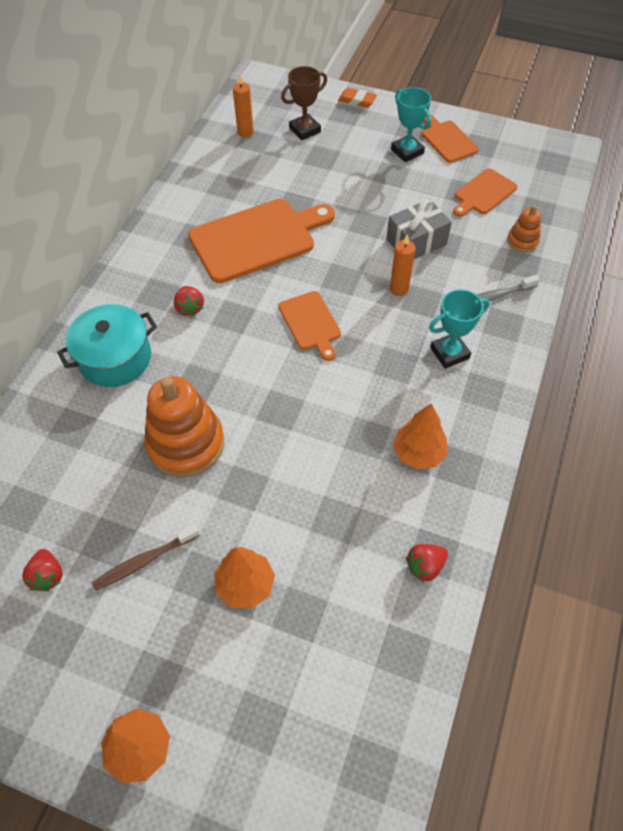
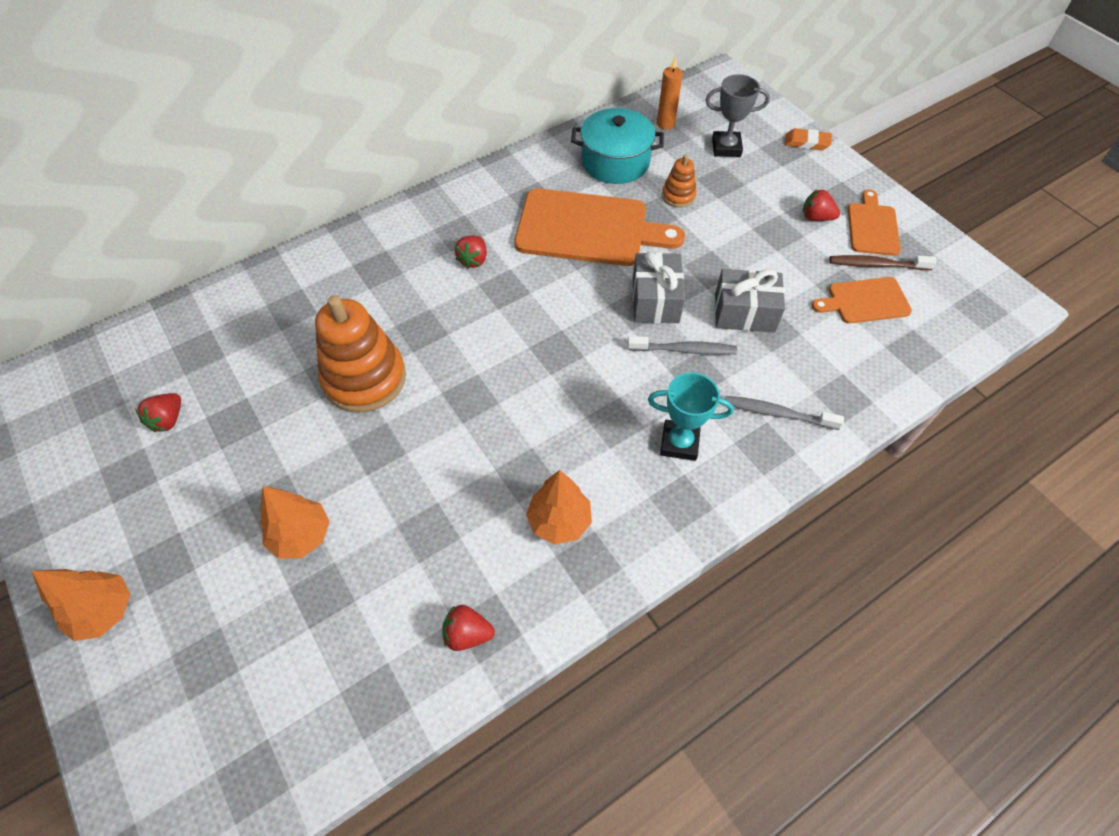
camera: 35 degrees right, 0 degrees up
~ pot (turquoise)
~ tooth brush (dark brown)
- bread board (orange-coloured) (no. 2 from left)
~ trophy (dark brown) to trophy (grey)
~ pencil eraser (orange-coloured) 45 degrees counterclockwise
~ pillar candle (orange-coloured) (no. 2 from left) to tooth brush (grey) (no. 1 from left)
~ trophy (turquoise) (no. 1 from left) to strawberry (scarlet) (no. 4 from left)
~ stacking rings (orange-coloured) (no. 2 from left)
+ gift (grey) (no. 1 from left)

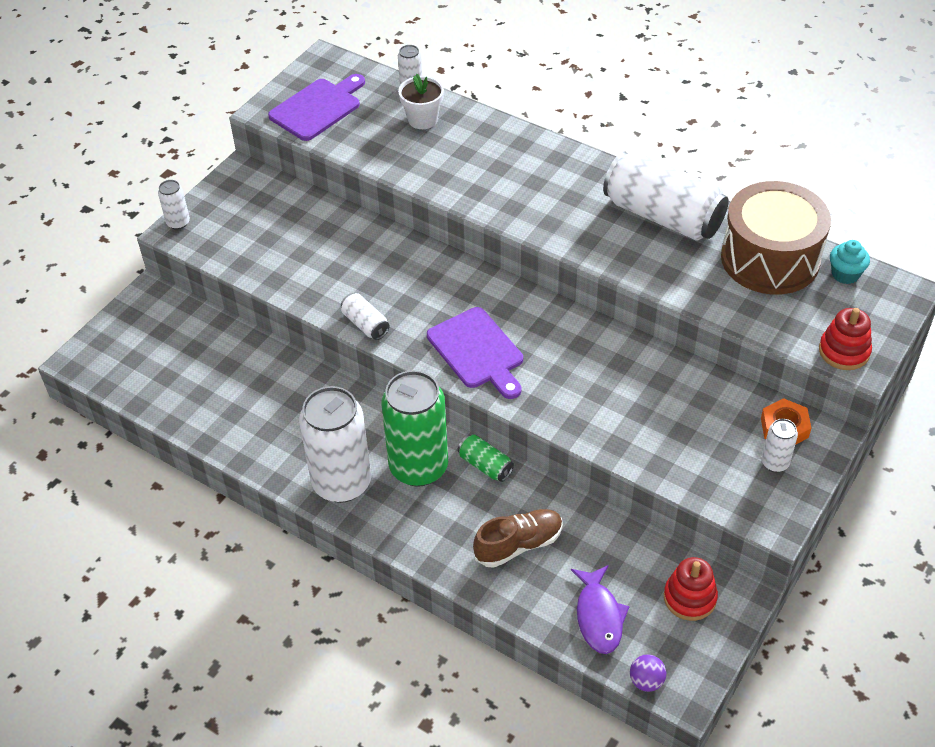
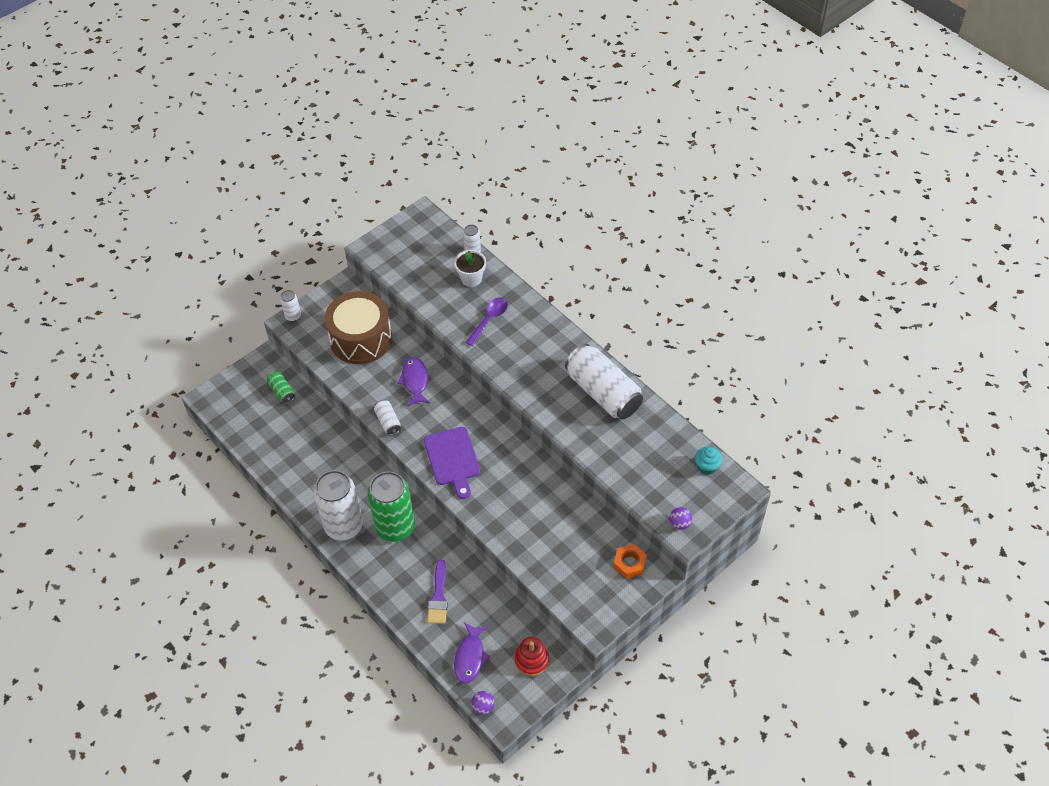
camera: 15 degrees right, 5 degrees up
- bread board (royal purple) (no. 1 from left)
~ can (green) (no. 2 from left in the first image) to can (green) (no. 1 from left)
~ sneaker (dark brown) to paint brush (royal purple)
~ snare drum (dark brown)
- can (snow-white) (no. 6 from left)
~ stacking rings (scarlet) (no. 2 from left) to ball (royal purple) (no. 2 from left)
+ fish (royal purple) (no. 1 from left)
+ spoon (royal purple)

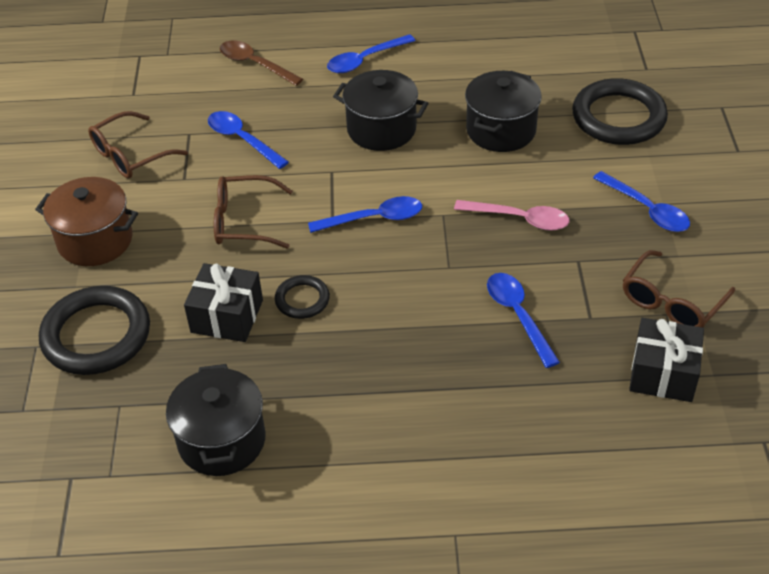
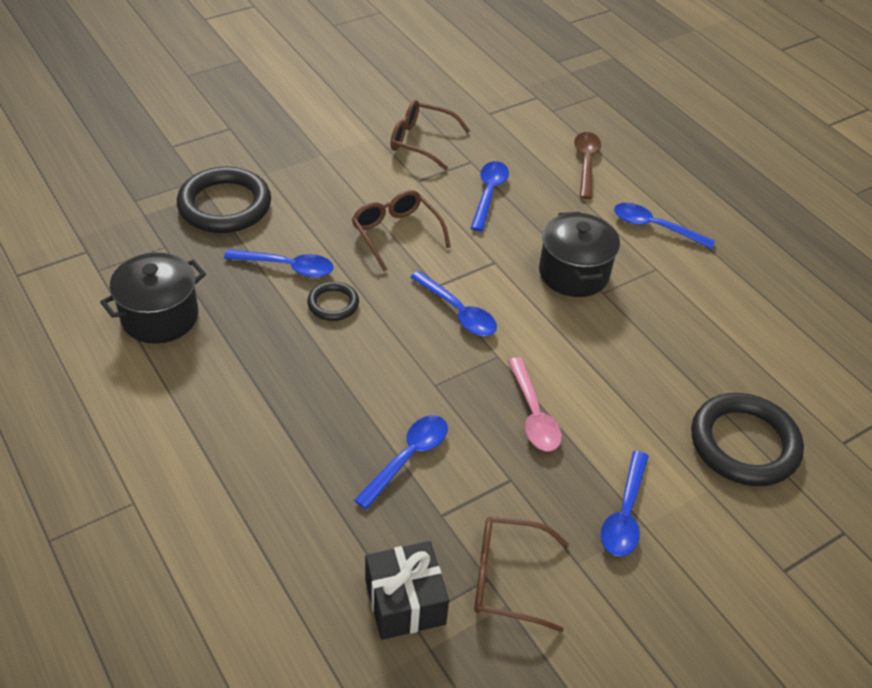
camera: 55 degrees right, 0 degrees up
- pot (dark brown)
~ gift (black) (no. 1 from left) to spoon (cobalt) (no. 1 from left)
- pot (black) (no. 3 from left)

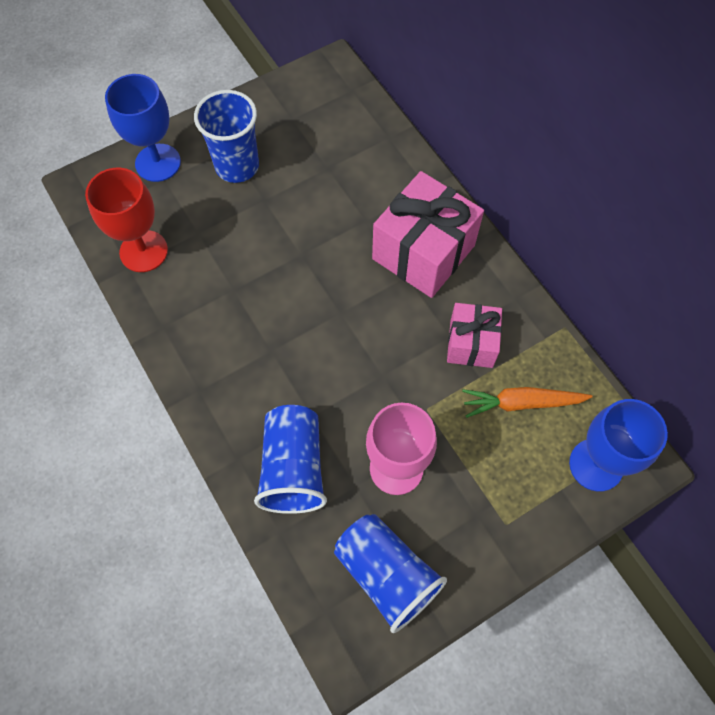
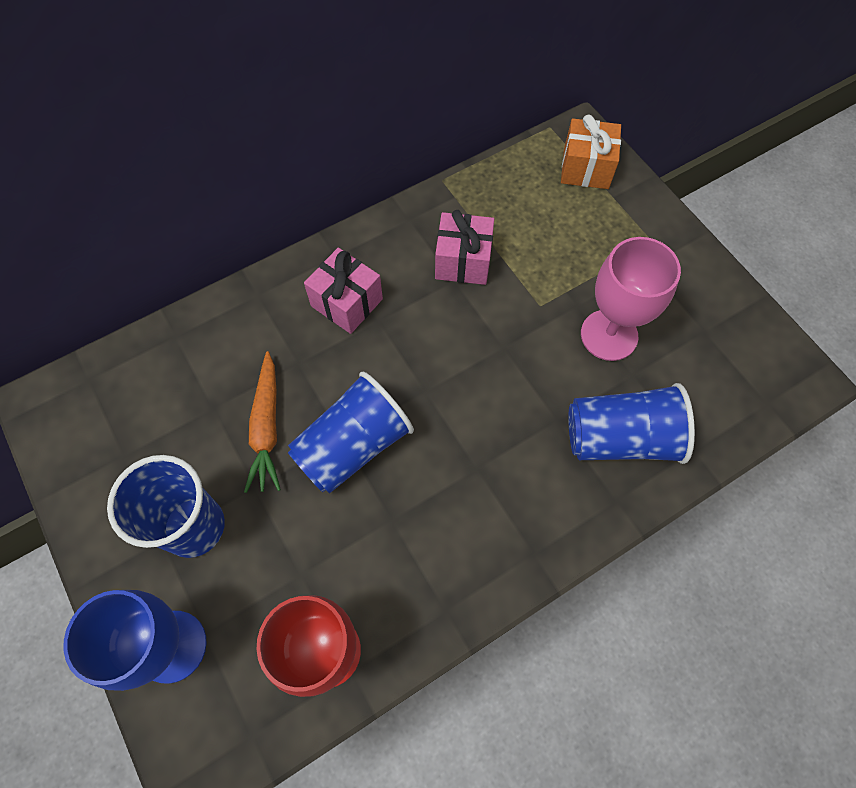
camera: 90 degrees left, 0 degrees up
~ cup (cobalt) (no. 3 from left in the first image) to cup (cobalt) (no. 2 from left)
~ gift (rose-pink) (no. 1 from left) x0.59
~ carrot (orange-coloured)
~ wine glass (cobalt) (no. 2 from left) to gift (orange-coloured)

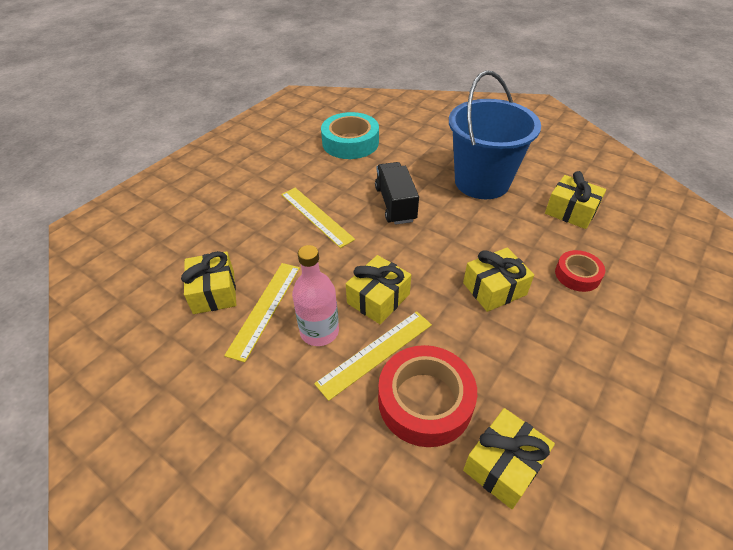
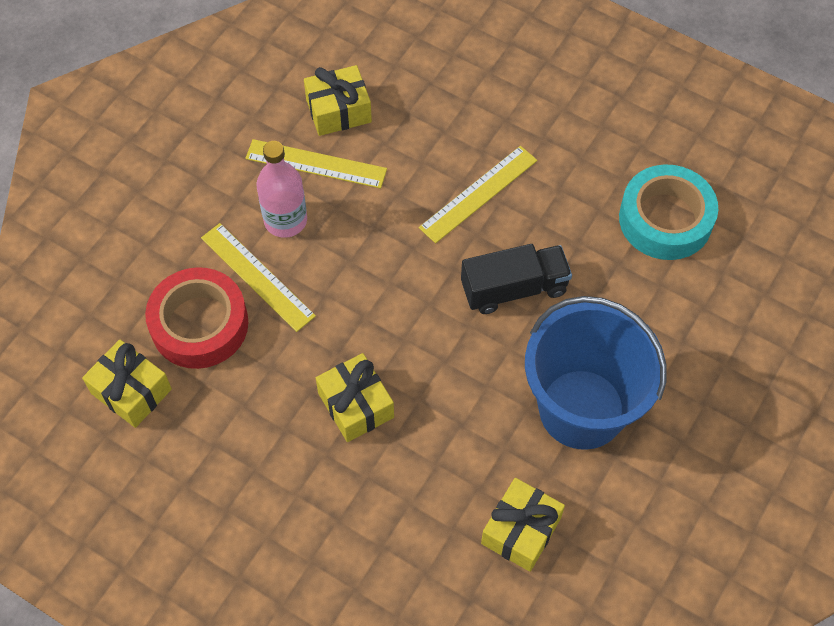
camera: 85 degrees right, 15 degrees up
- gift (golden) (no. 2 from left)
- roll of tape (scarlet) (no. 2 from left)

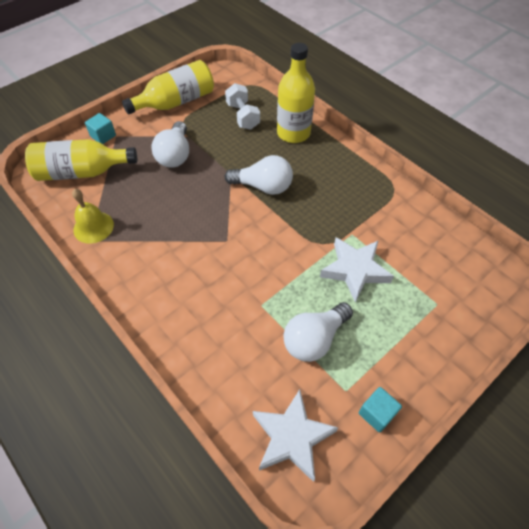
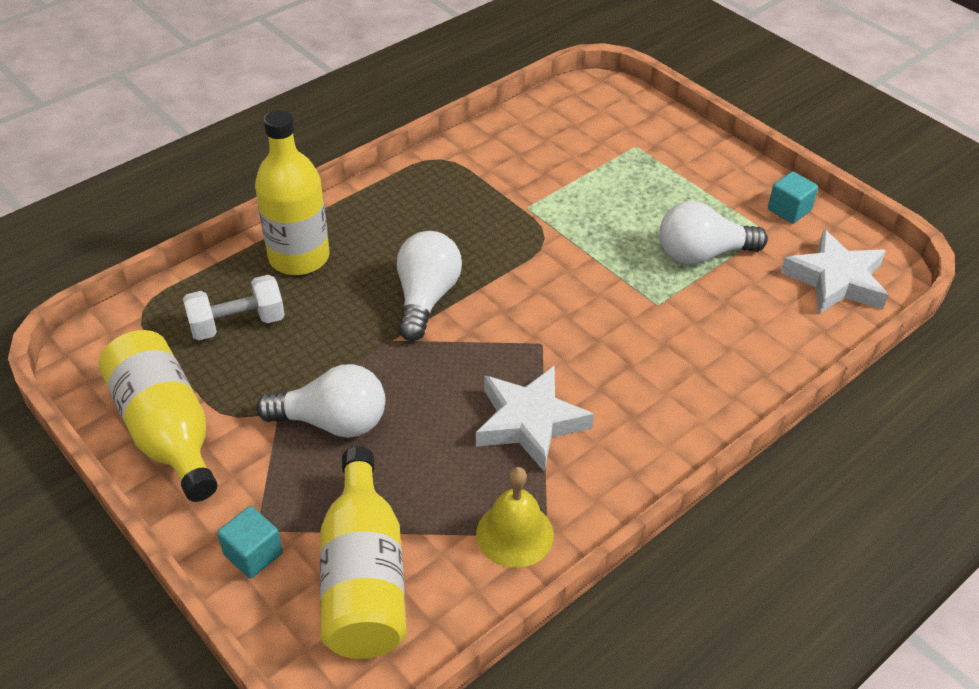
camera: 90 degrees left, 10 degrees down
~ bulb (snow-white) (no. 3 from left) 120 degrees clockwise
~ star shape (snow-white) (no. 2 from left in the first image) to star shape (snow-white) (no. 1 from left)

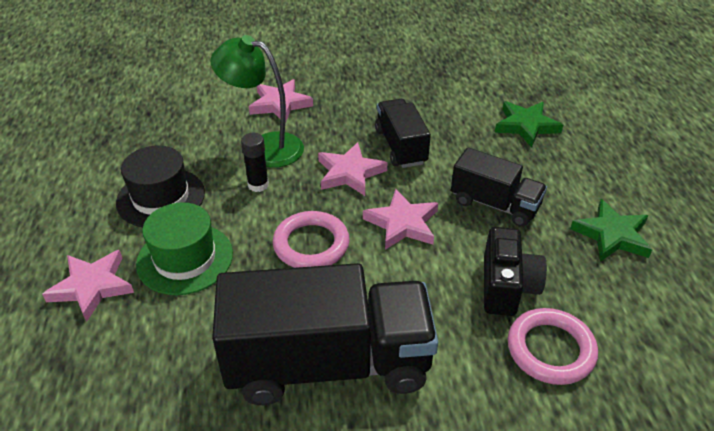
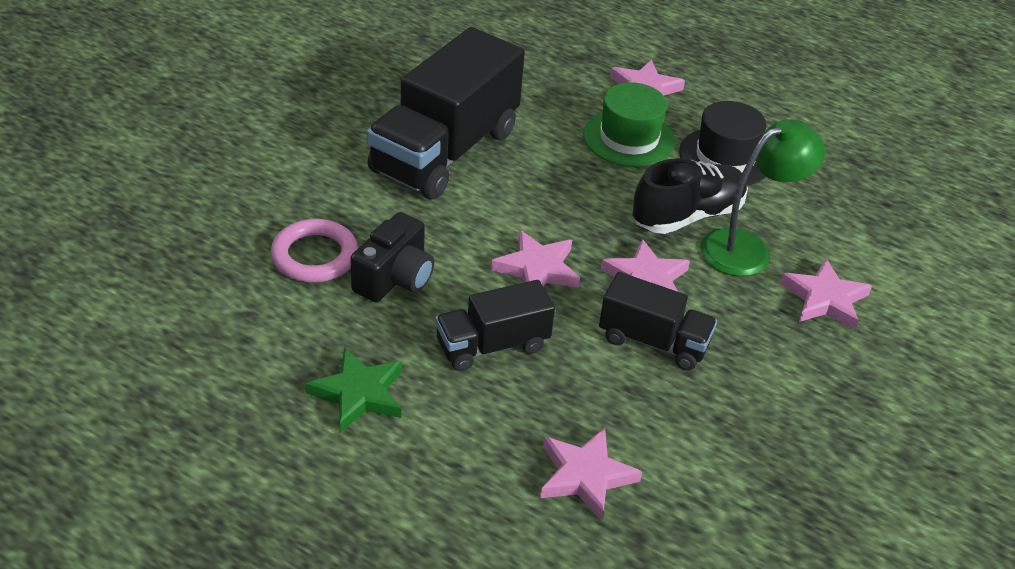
camera: 125 degrees right, 0 degrees up
~ glue (black) to sneaker (black)
- ring (rose-pink) (no. 1 from left)
~ photo camera (black) 105 degrees counterclockwise
~ star shape (green) (no. 1 from left) to star shape (rose-pink) (no. 2 from left)

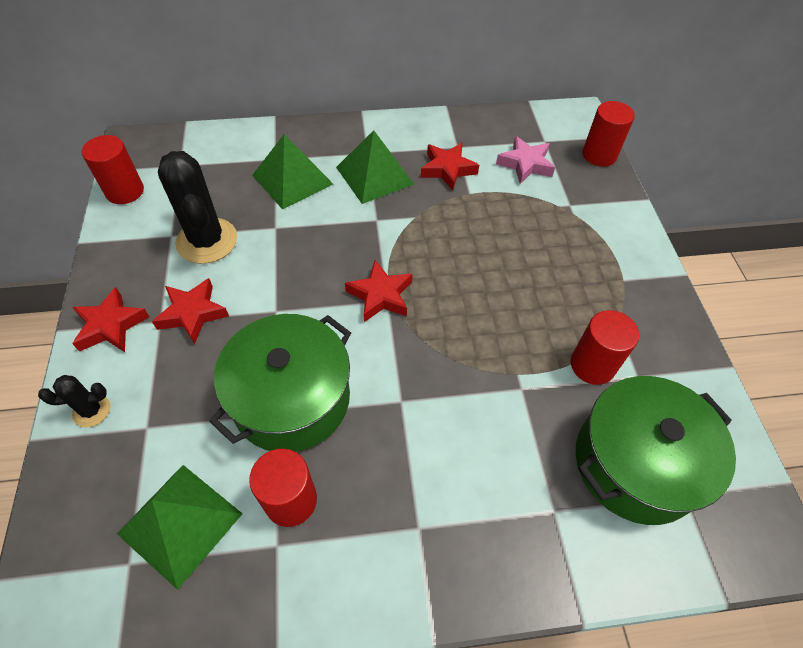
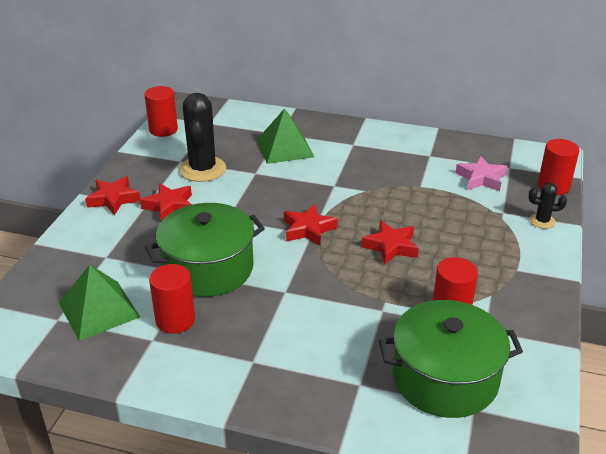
camera: 25 degrees right, 20 degrees down
~ cactus (black) (no. 1 from left in the first image) to cactus (black) (no. 2 from left)
- solid pyramid (green) (no. 3 from left)
~ star shape (scarlet) (no. 4 from left)

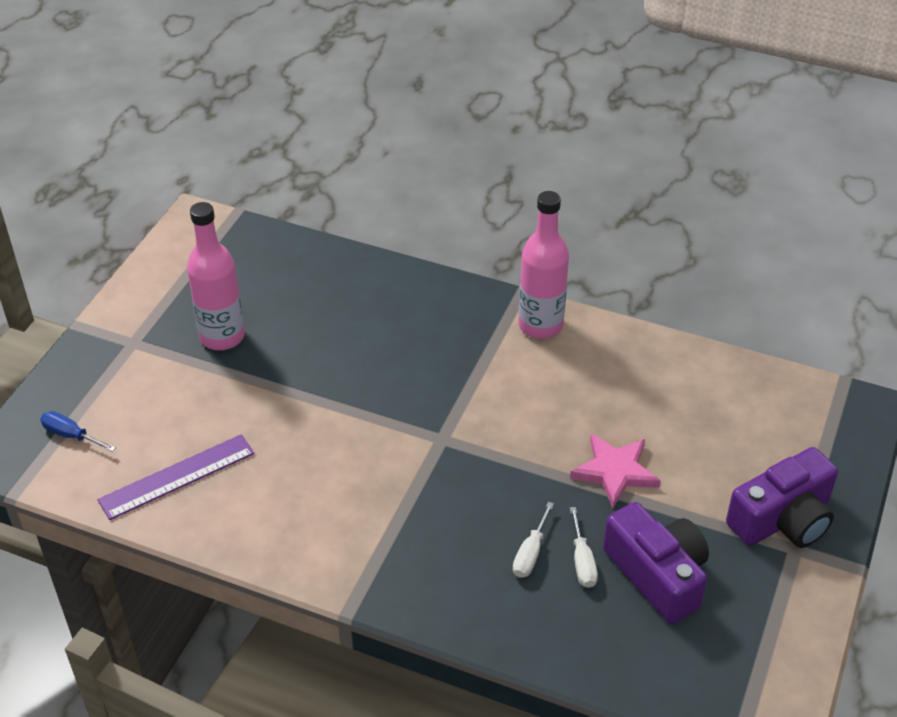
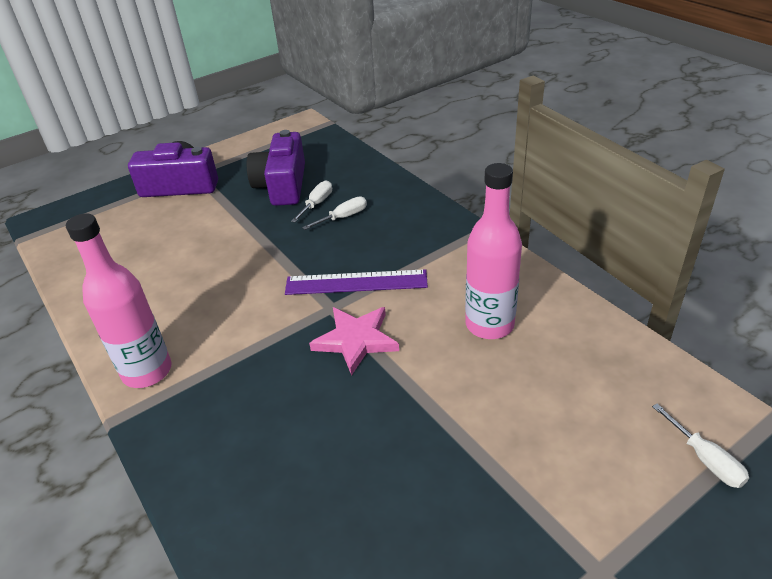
camera: 145 degrees left, 5 degrees down
~ hand screwdriver (cobalt) to hand screwdriver (snow-white) (no. 3 from left)
~ measuring stick (royal purple)
~ flask (rose-pink) (no. 1 from left in the first image) to flask (rose-pink) (no. 2 from left)
~ star shape (rose-pink)

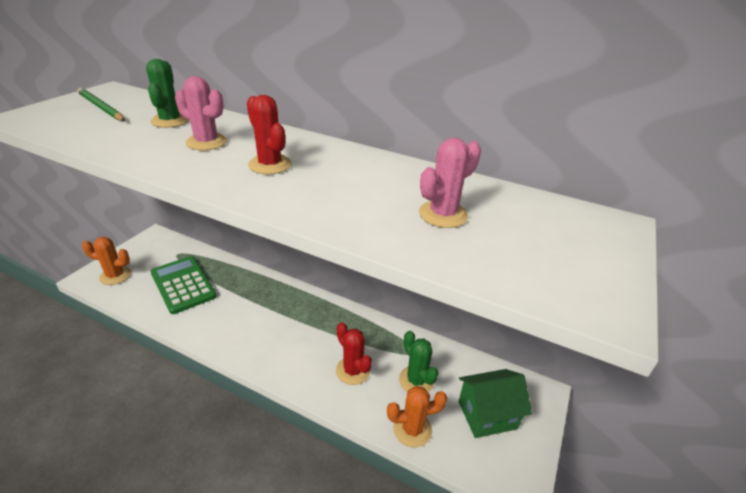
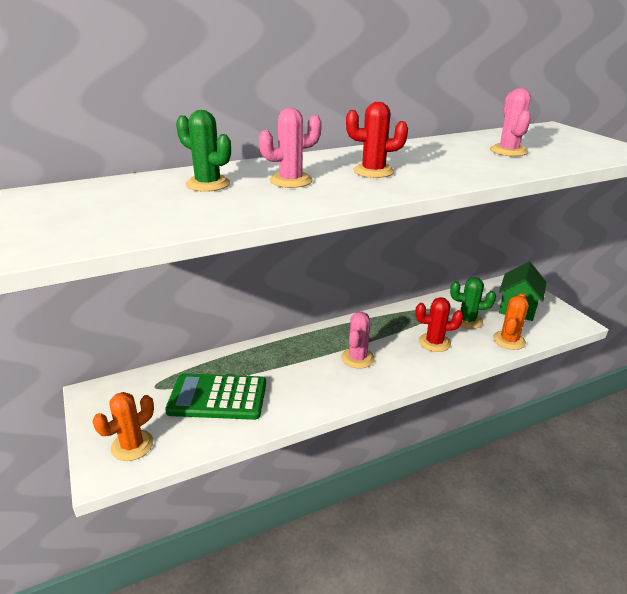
camera: 50 degrees left, 5 degrees down
- lead pencil (green)
+ cactus (rose-pink) (no. 2 from left)

